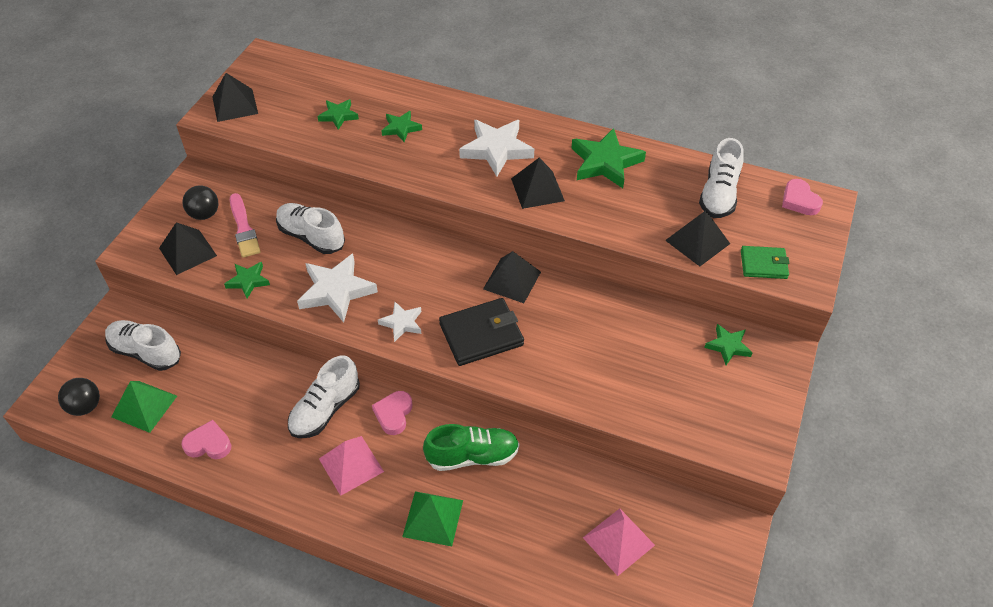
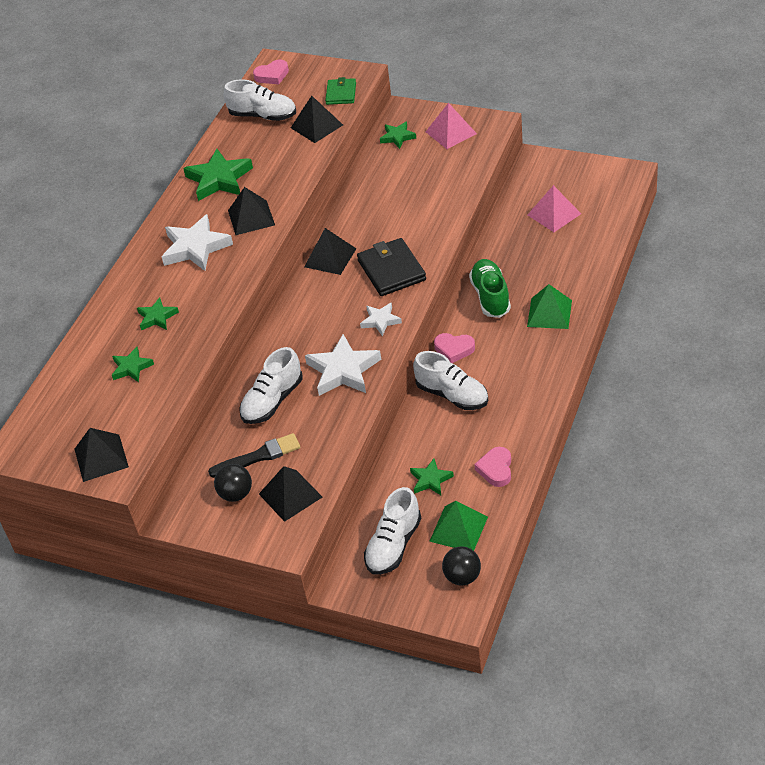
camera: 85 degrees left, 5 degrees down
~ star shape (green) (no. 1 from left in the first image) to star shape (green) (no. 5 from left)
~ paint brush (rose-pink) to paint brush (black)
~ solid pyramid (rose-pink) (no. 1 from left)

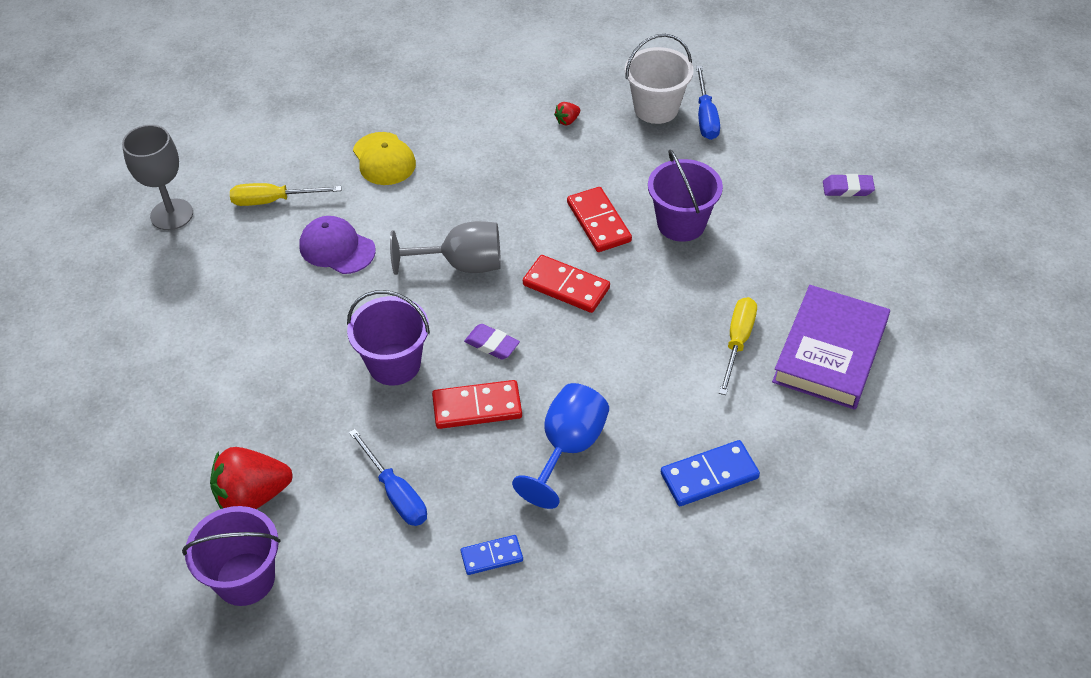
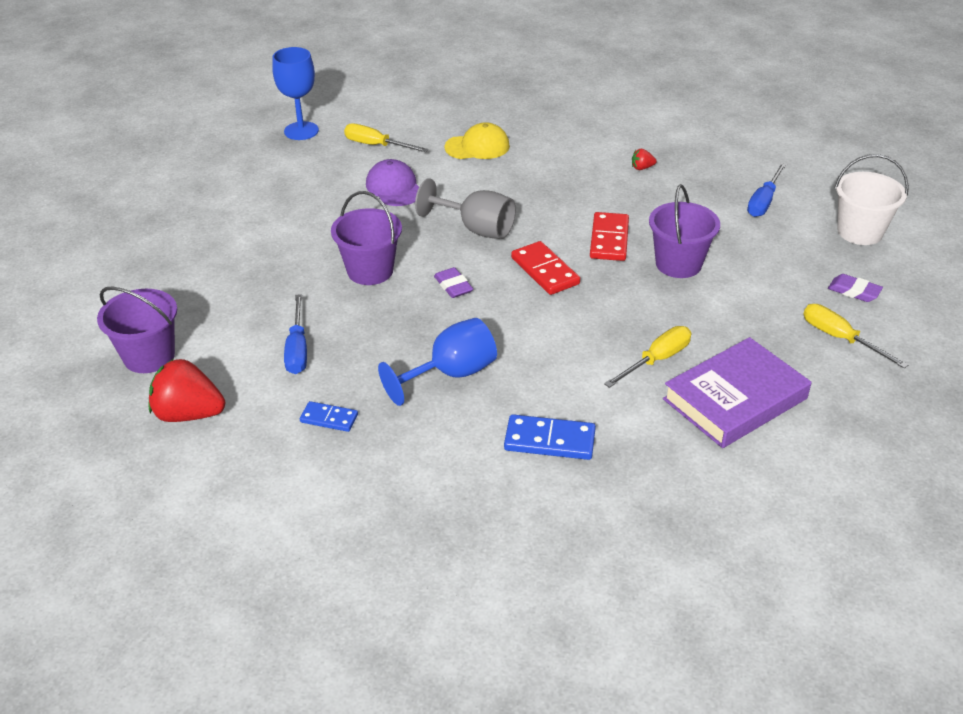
camera: 30 degrees right, 10 degrees down
~ wine glass (grey) (no. 1 from left) to wine glass (cobalt) (no. 1 from left)
~ strawberry (scarlet) (no. 1 from left)
~ baseball cap (golden) 105 degrees counterclockwise
- domino (scarlet) (no. 1 from left)
~ sand bucket (snow-white)
+ hand screwdriver (golden) (no. 3 from left)

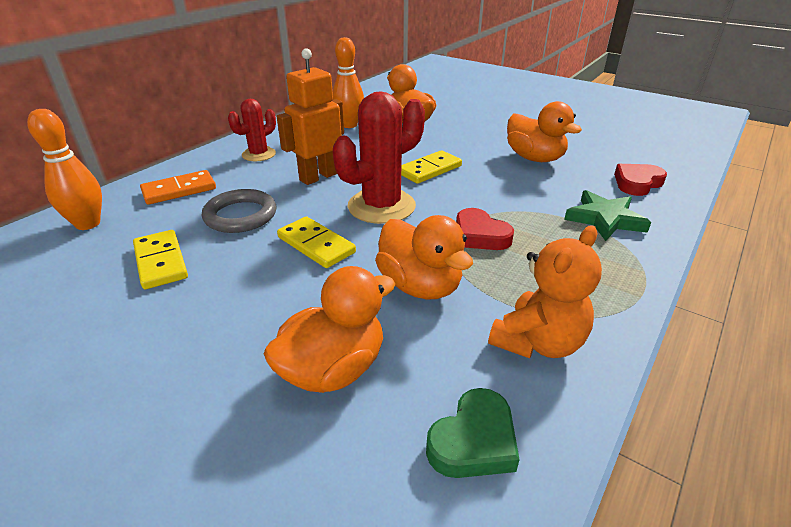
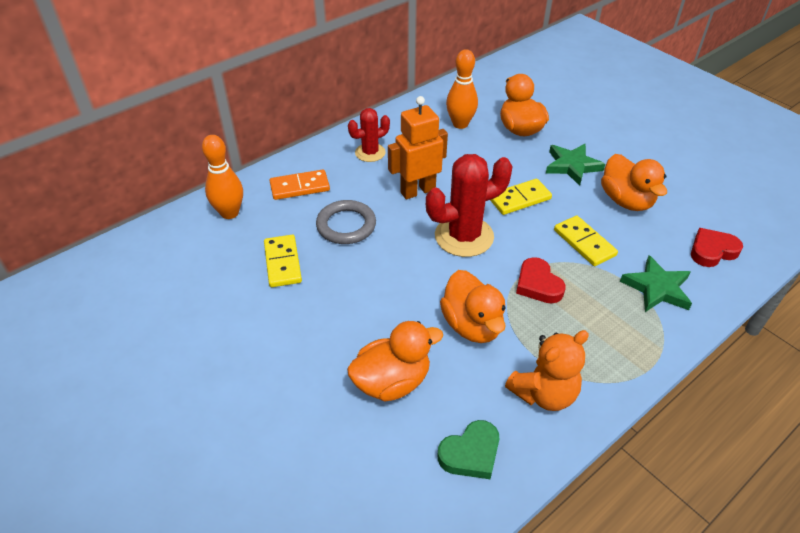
camera: 15 degrees right, 10 degrees up
~ domino (golden) (no. 2 from left in the first image) to domino (golden) (no. 3 from left)
+ star shape (green) (no. 1 from left)

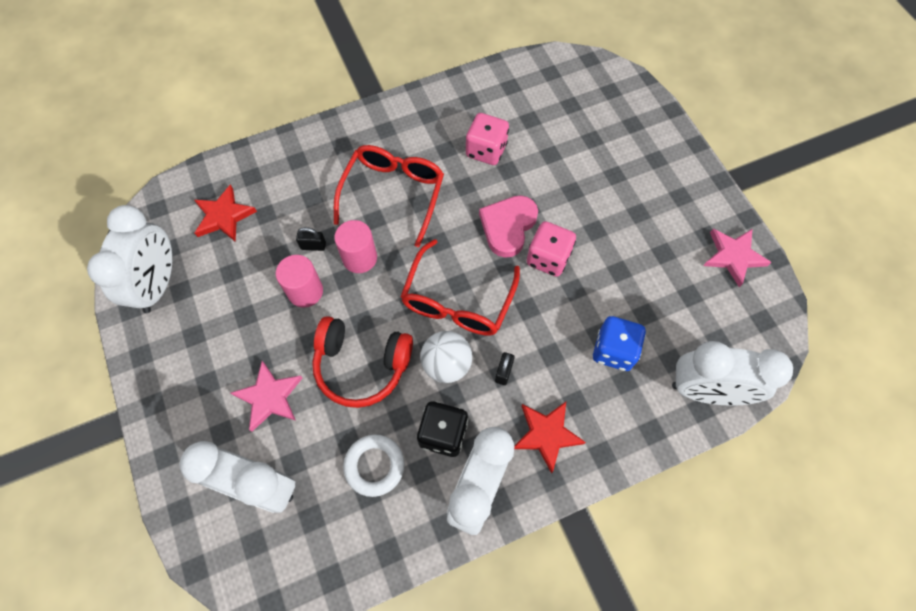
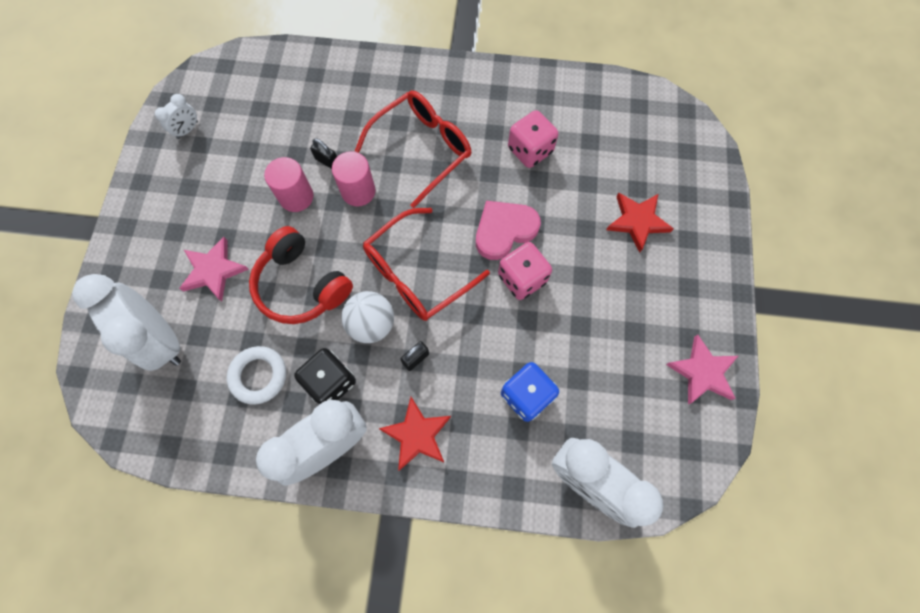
camera: 30 degrees right, 5 degrees up
~ alarm clock (snow-white) (no. 1 from left in the first image) x0.45
~ star shape (scarlet) (no. 1 from left in the first image) to star shape (scarlet) (no. 2 from left)

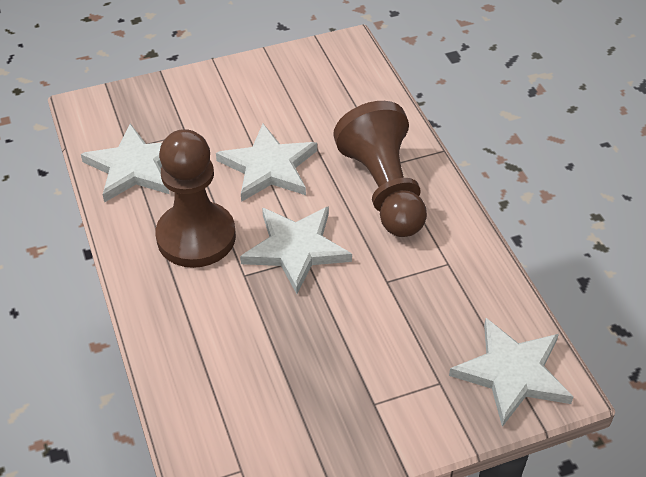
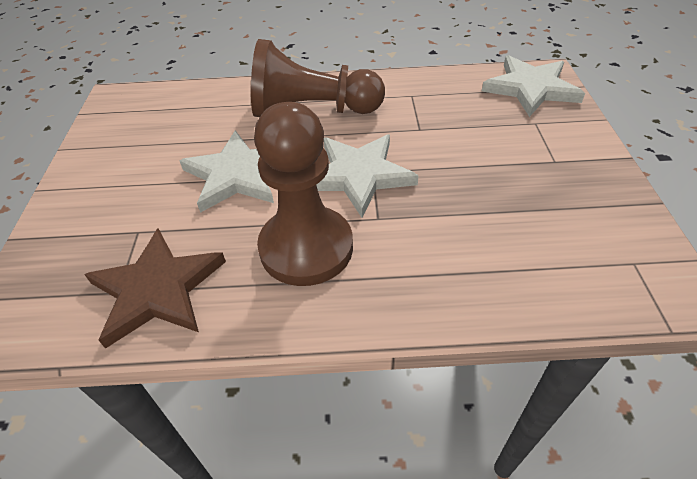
camera: 70 degrees left, 0 degrees up
~ star shape (snow-white) (no. 1 from left) to star shape (dark brown)

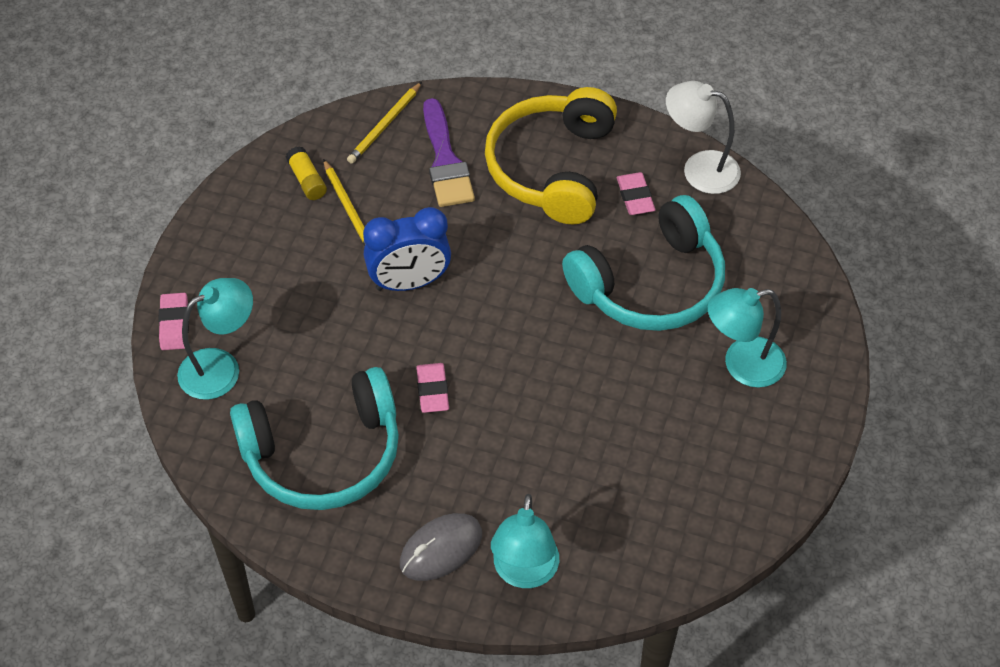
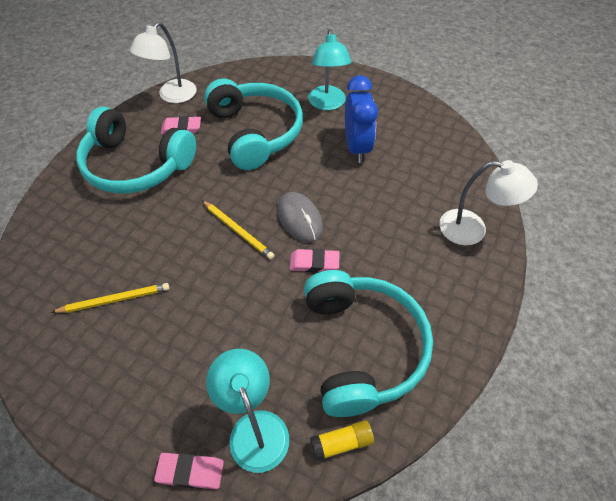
camera: 80 degrees left, 0 degrees up
~ glue (golden)
~ lead pencil (golden) (no. 2 from left)
~ alarm clock (cobalt)
~ mouse (grey)
- paint brush (royal purple)
~ headset (golden) to headset (turquoise) (no. 1 from left)
~ lamp (turquoise) (no. 2 from left) to lamp (snow-white) (no. 2 from left)

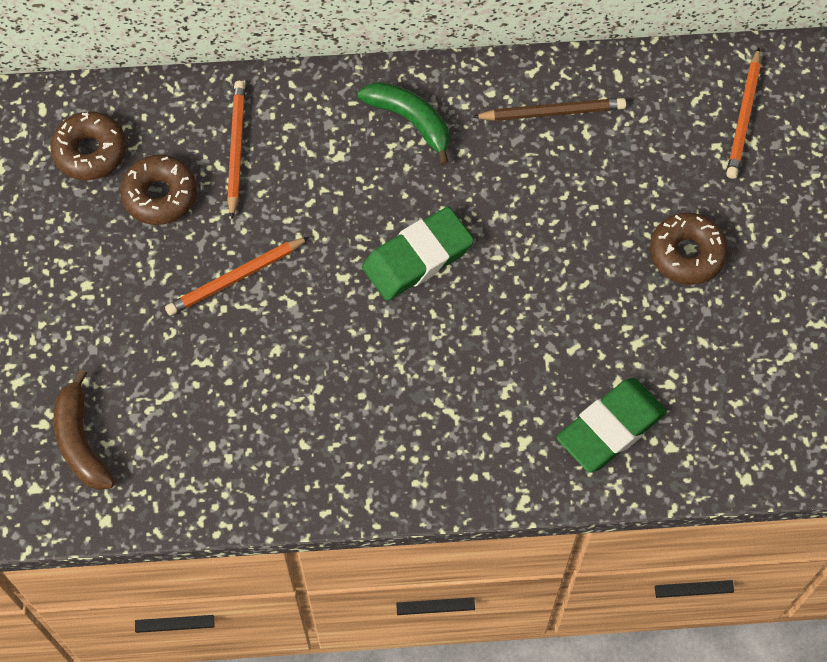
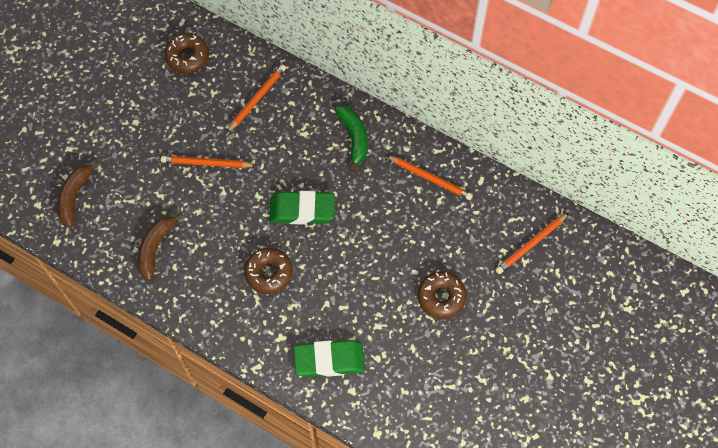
camera: 35 degrees right, 0 degrees up
~ glazed donut (dark brown) (no. 2 from left)
~ lead pencil (dark brown) to lead pencil (orange-coloured) (no. 3 from left)
+ toy banana (dark brown) (no. 2 from left)

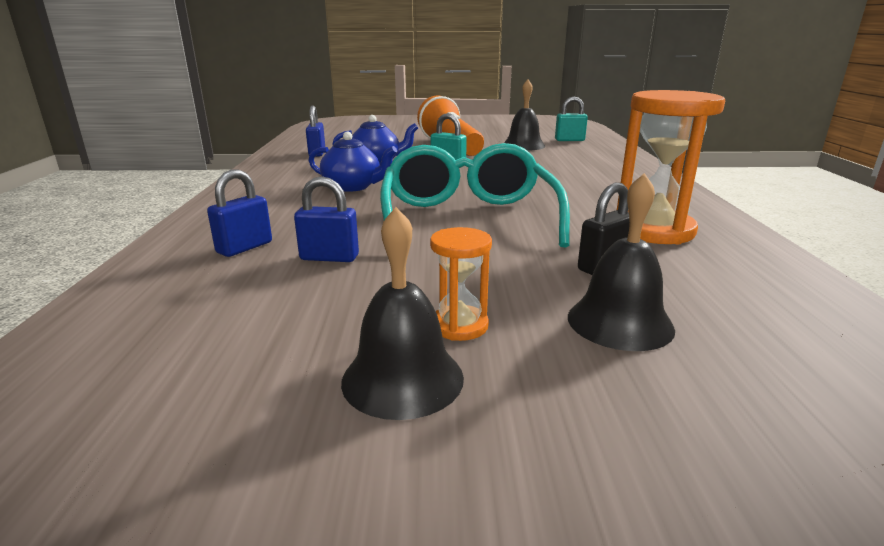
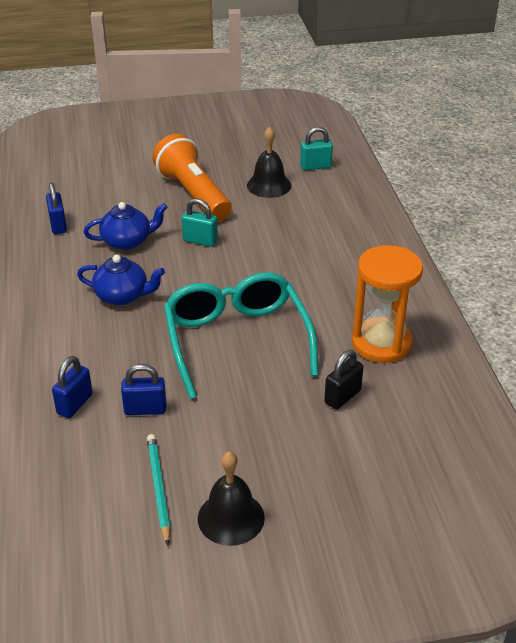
camera: 10 degrees left, 15 degrees up
- sandglass (orange-coloured) (no. 1 from left)
- hand bell (black) (no. 3 from left)
+ lead pencil (turquoise)

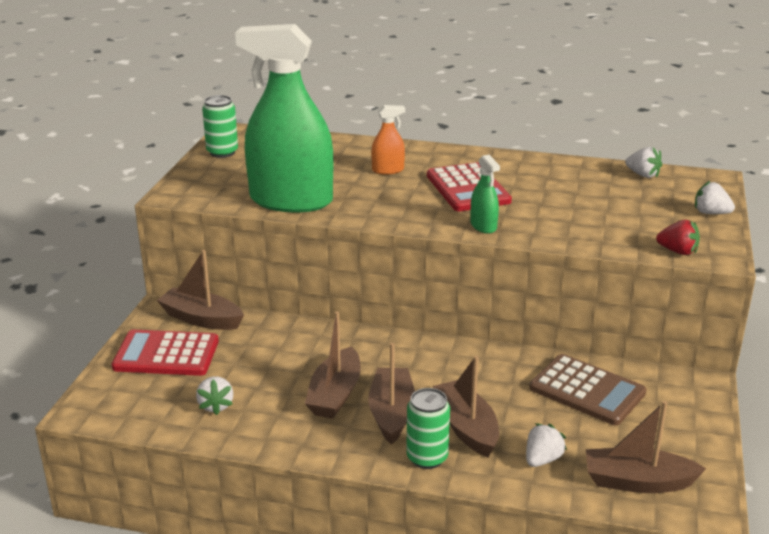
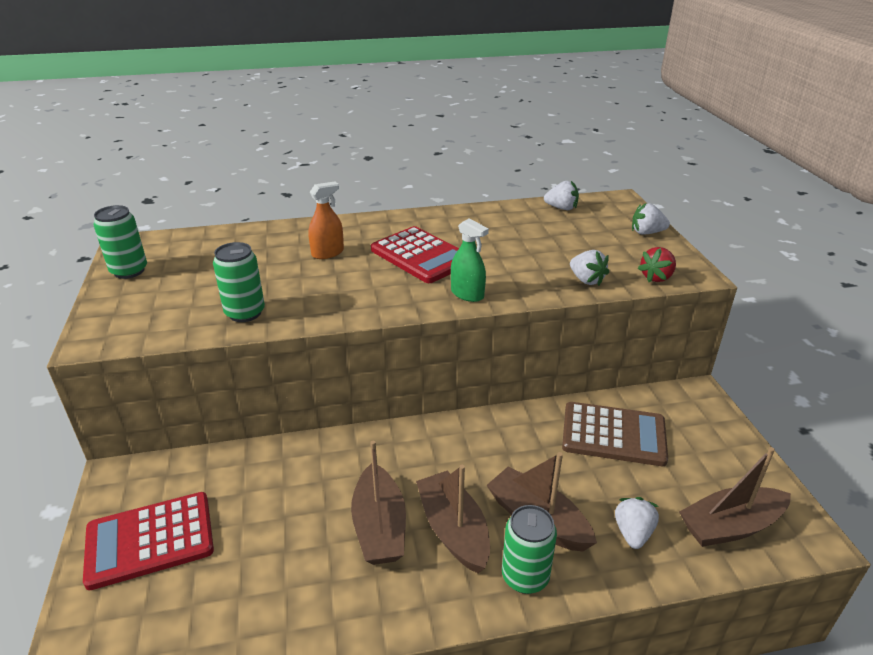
camera: 25 degrees left, 5 degrees up
- toy boat (dark brown) (no. 1 from left)
~ strawberry (snow-white) (no. 1 from left in the first image) to strawberry (snow-white) (no. 2 from left)
~ spray cleaner (green) (no. 1 from left) to can (green) (no. 2 from left)
~ strawberry (scarlet) 135 degrees clockwise

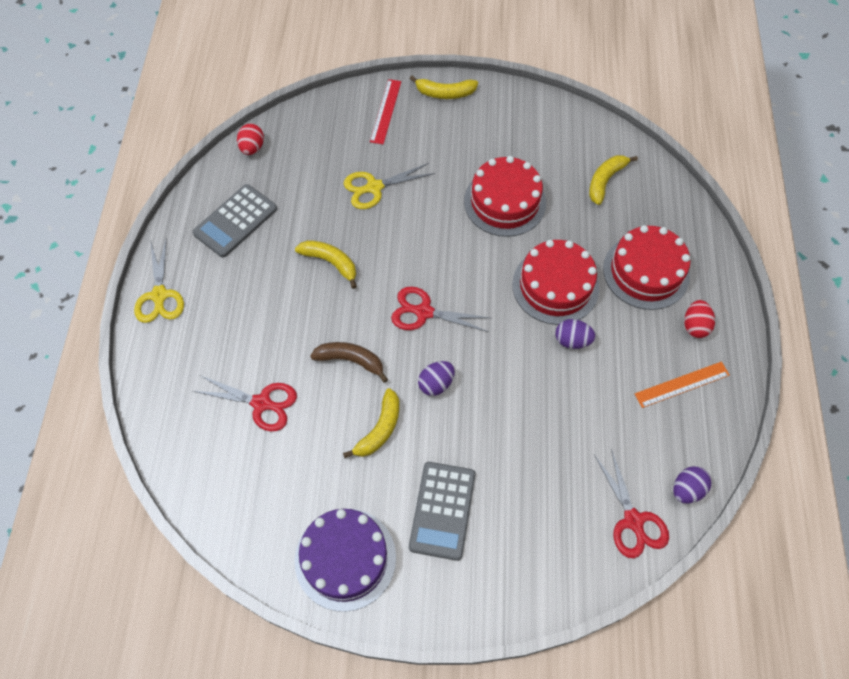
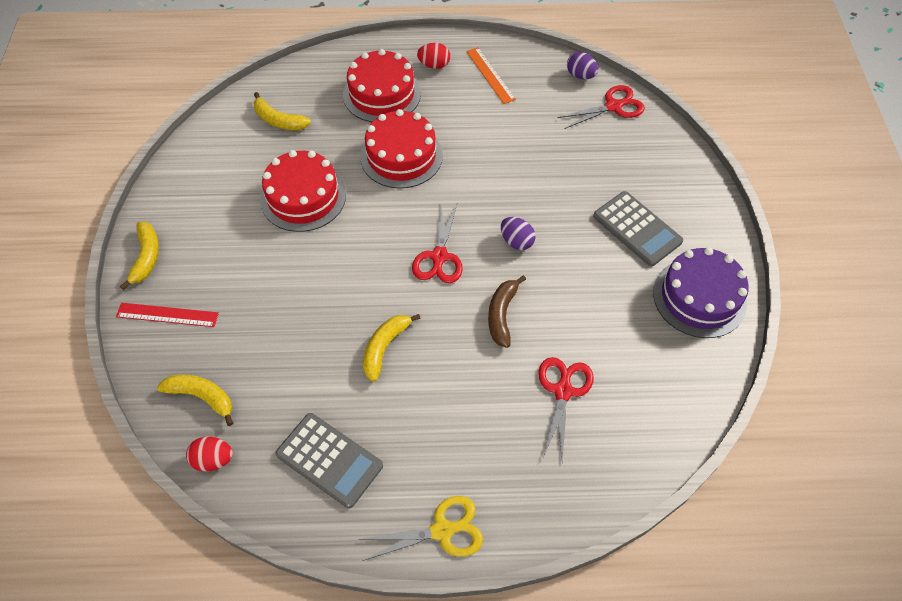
camera: 95 degrees left, 5 degrees down
~ toy banana (golden) (no. 2 from left)
- scissors (golden) (no. 2 from left)
~ pocket calculator (grey) (no. 2 from left) 45 degrees clockwise
- toy egg (royal purple) (no. 2 from left)

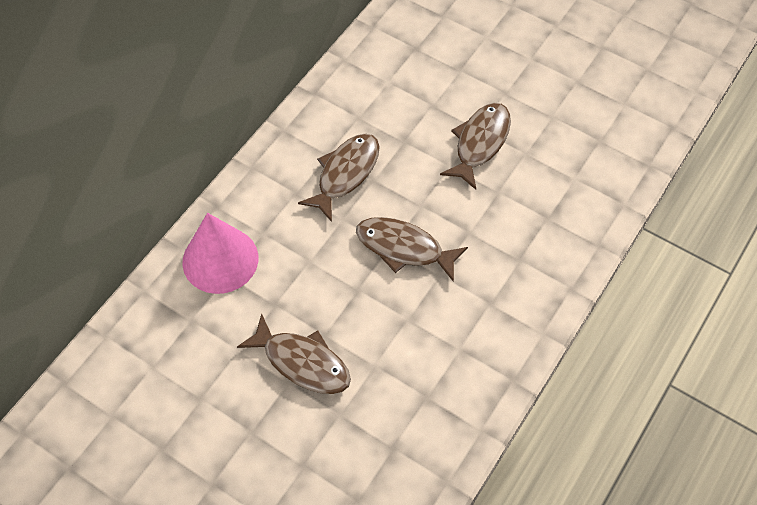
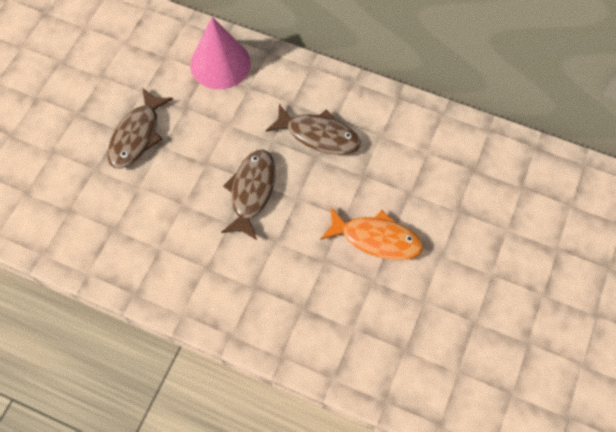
camera: 80 degrees right, 5 degrees up
~ fish (dark brown) (no. 4 from left) to fish (orange-coloured)

